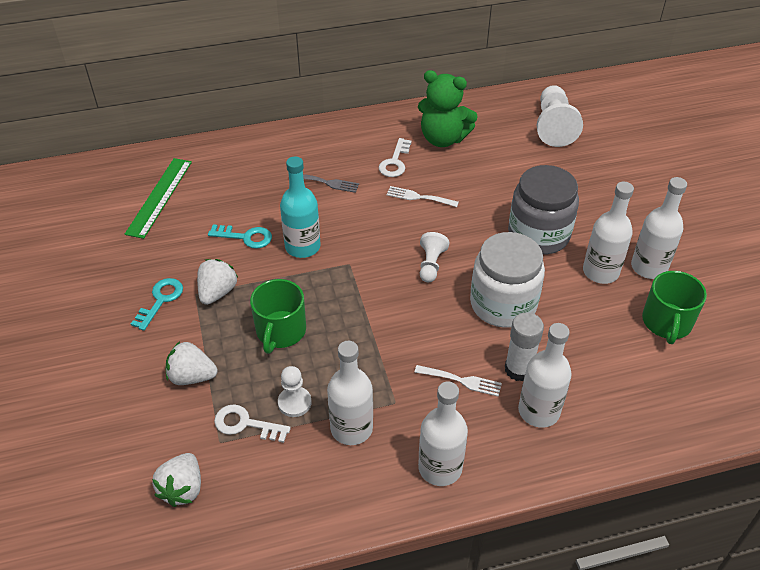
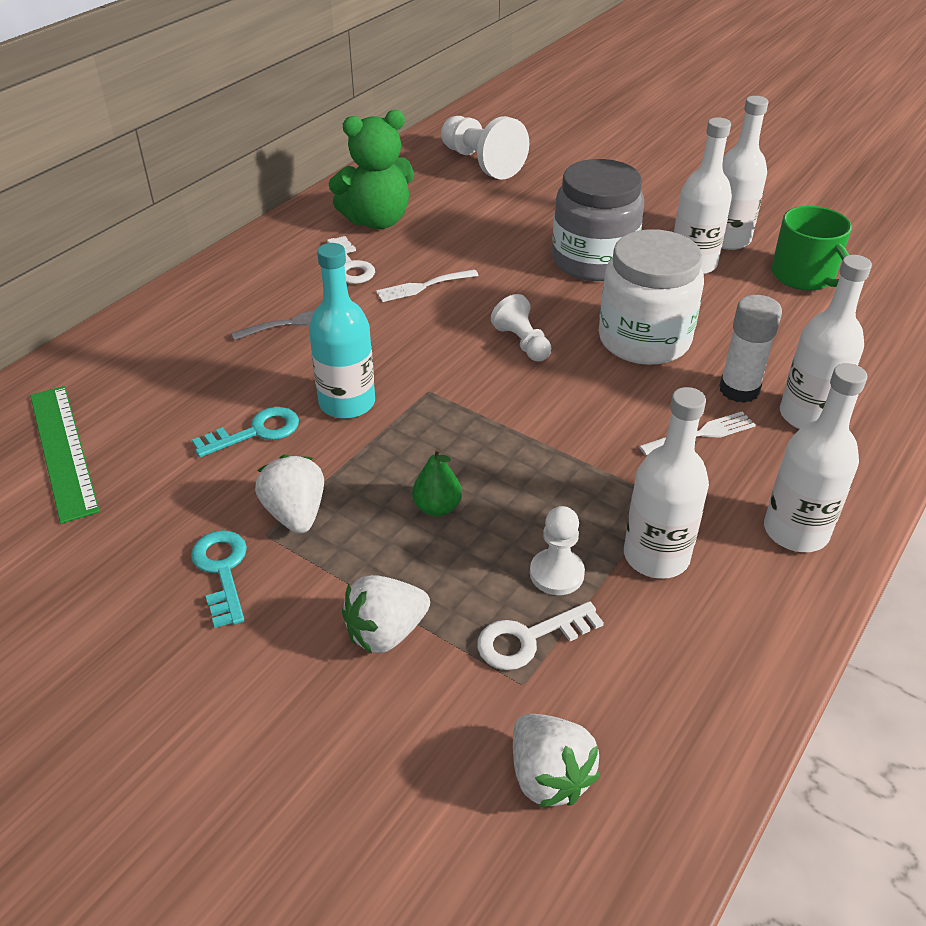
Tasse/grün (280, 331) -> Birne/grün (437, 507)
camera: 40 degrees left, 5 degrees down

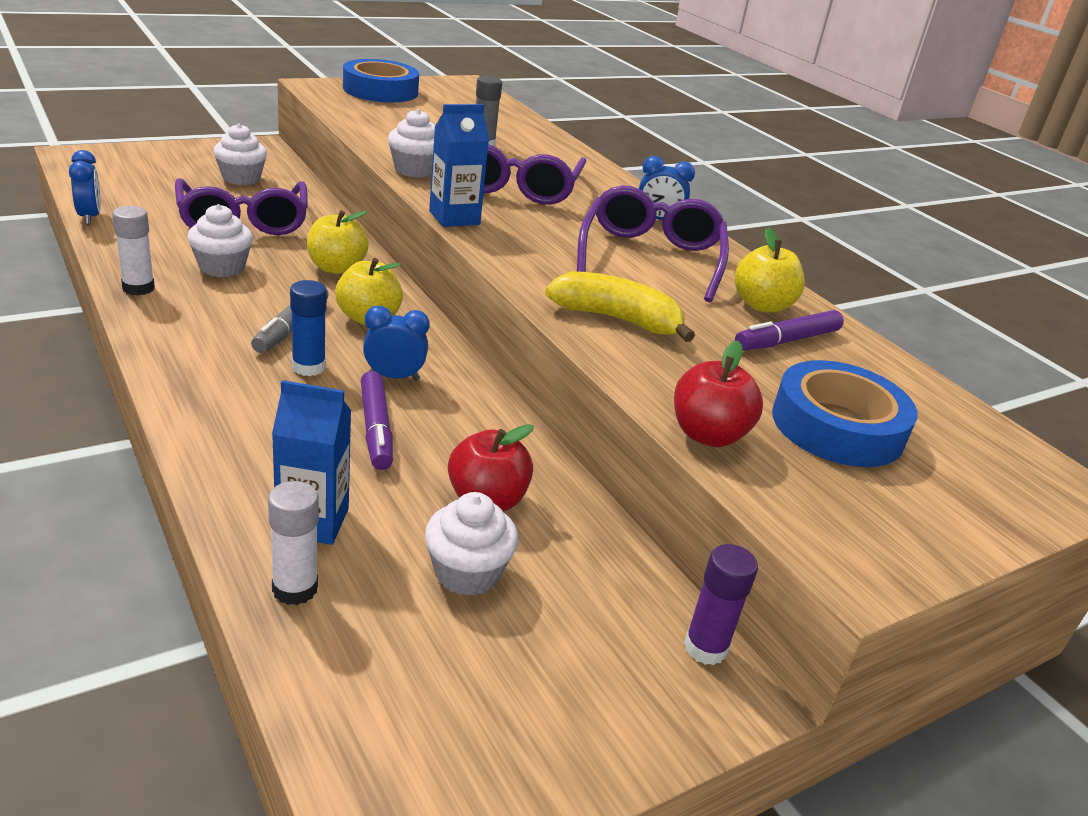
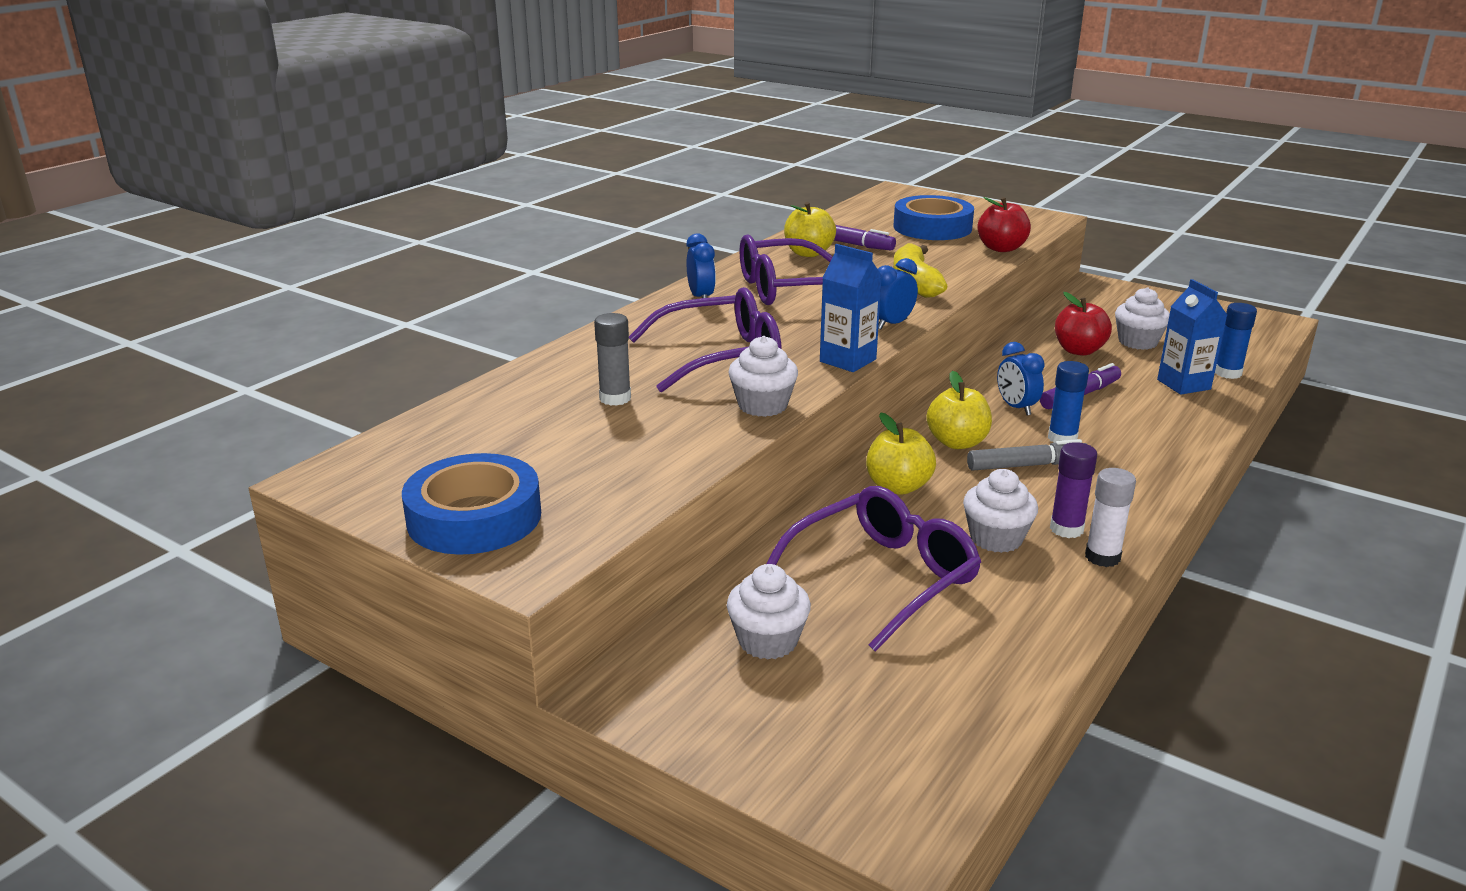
Wecker/blau (89, 217) -> Wecker/blau (892, 324), move
Klebestift/lila (705, 648) -> Klebestift/lila (1066, 529), move
Klebestift/weiß (295, 589) -> Klebestift/blau (1228, 373)
camera: 110 degrees left, 5 degrees down

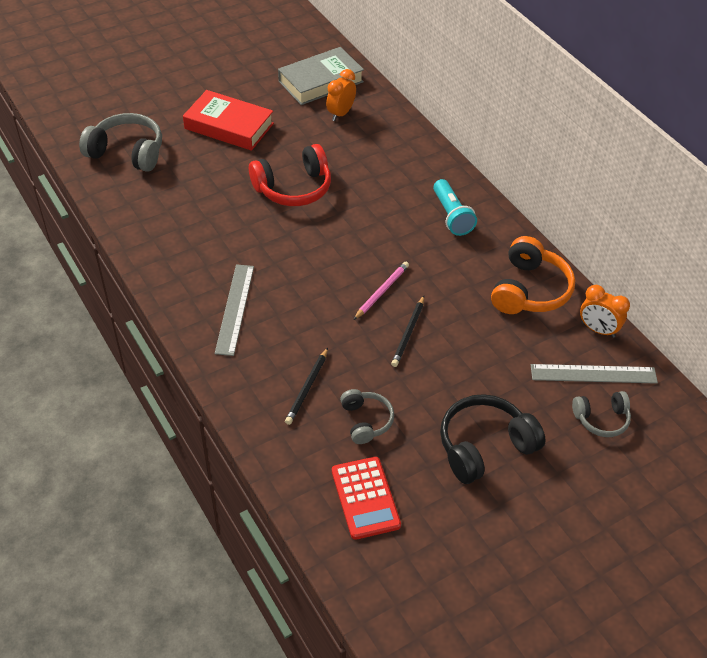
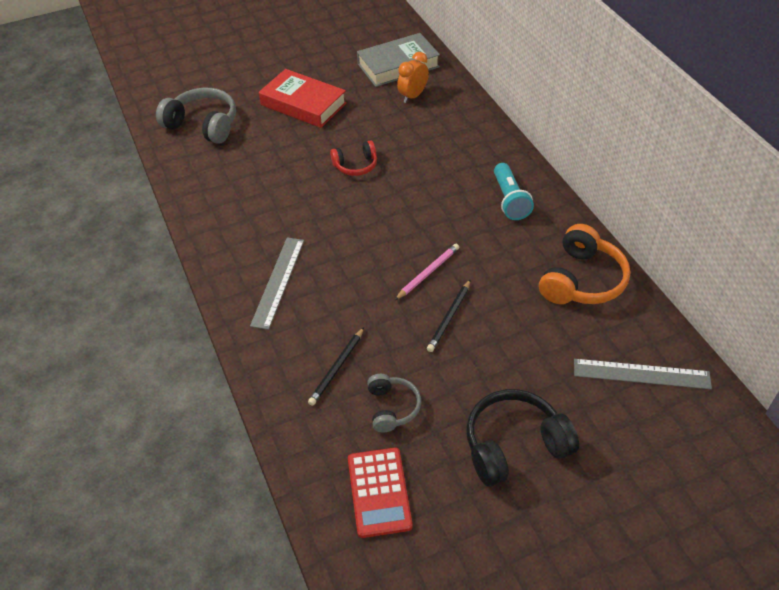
Kopfhörer/grau (601, 419) -> none
Wecker/orange (598, 330) -> none
Kopfhörer/rot (294, 188) -> Kopfhörer/rot (356, 166), x0.59
camera: 10 degrees right, 0 degrees up

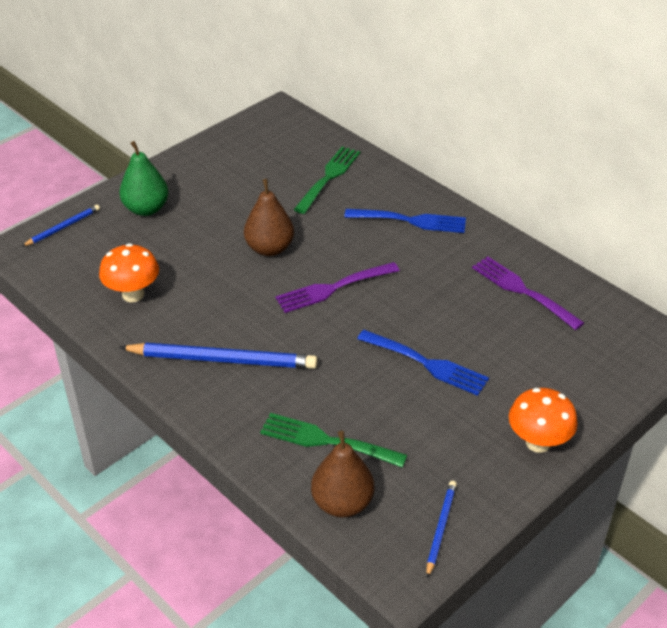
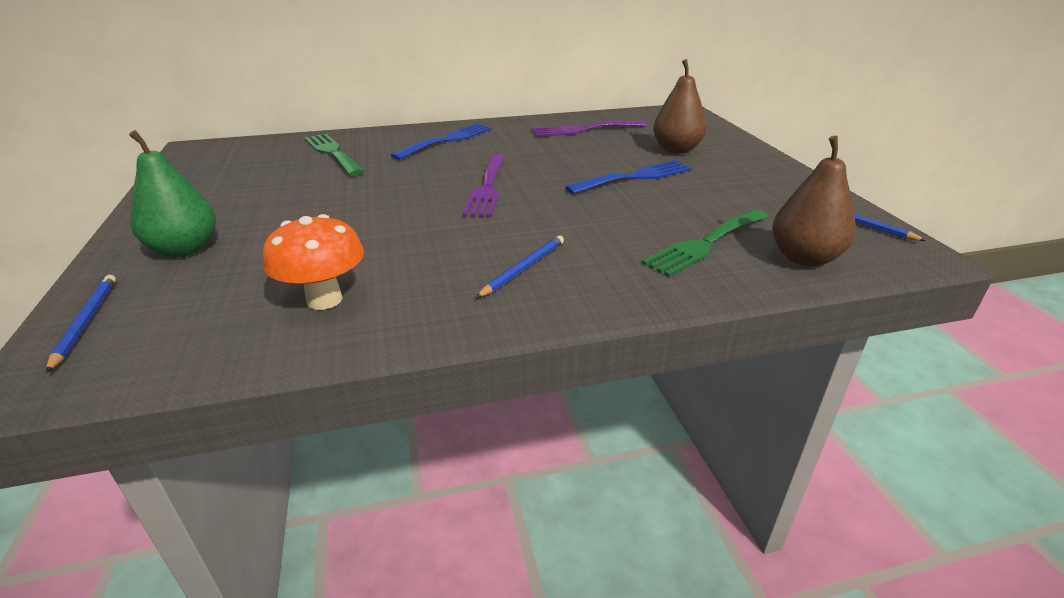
Pilz/orange (538, 442) -> none
Birne/braun (269, 248) -> Birne/braun (676, 150), move
Bleistift/blau (223, 359) -> Bleistift/blau (523, 268), x0.52
camera: 60 degrees left, 10 degrees down

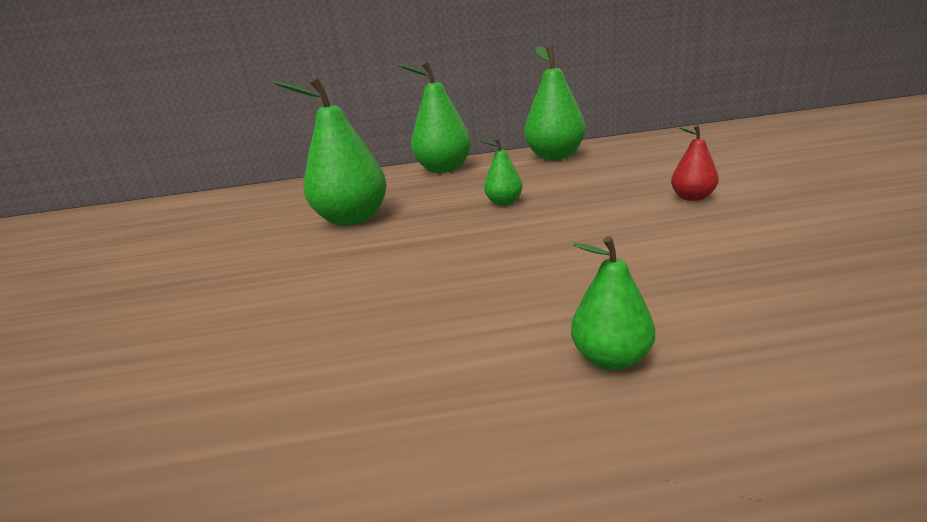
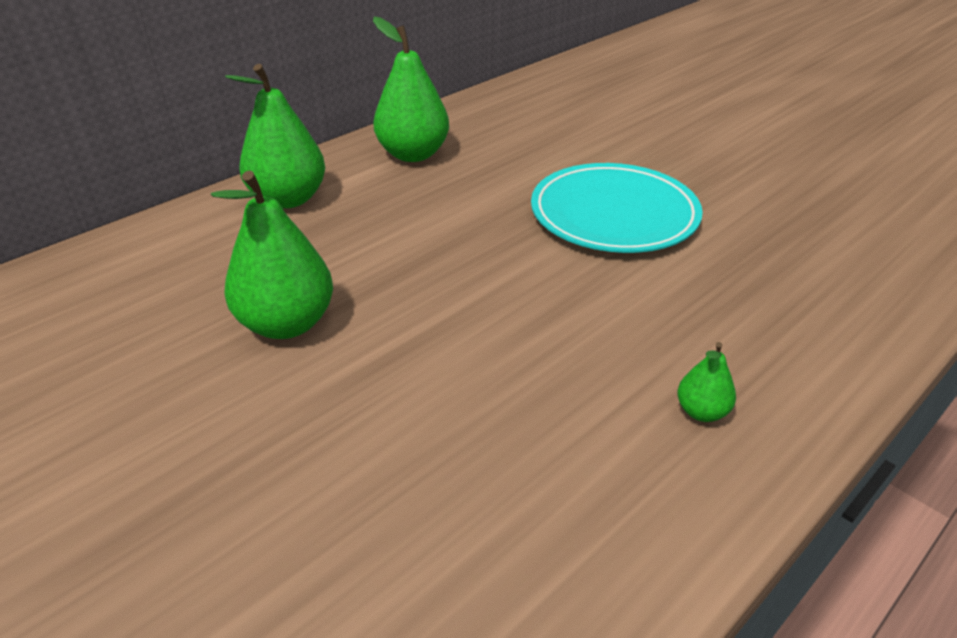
Birne/grün (504, 203) -> none
Birne/rot (692, 198) -> Teller/türkis (614, 214)
camera: 40 degrees left, 15 degrees up

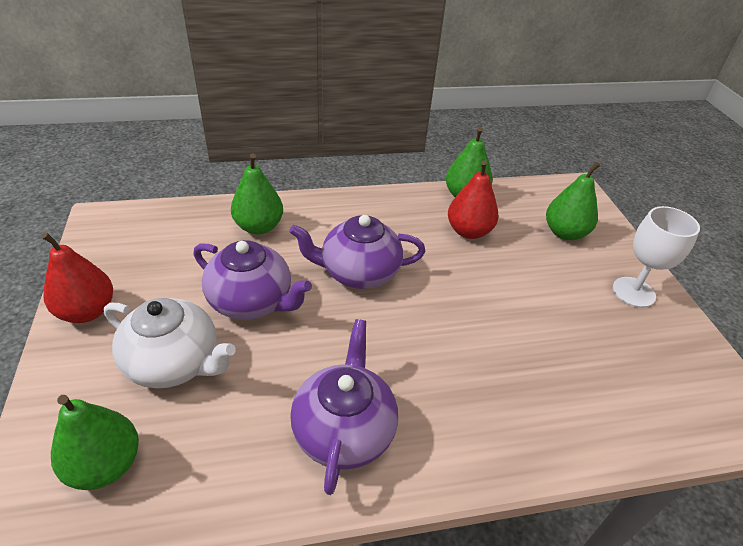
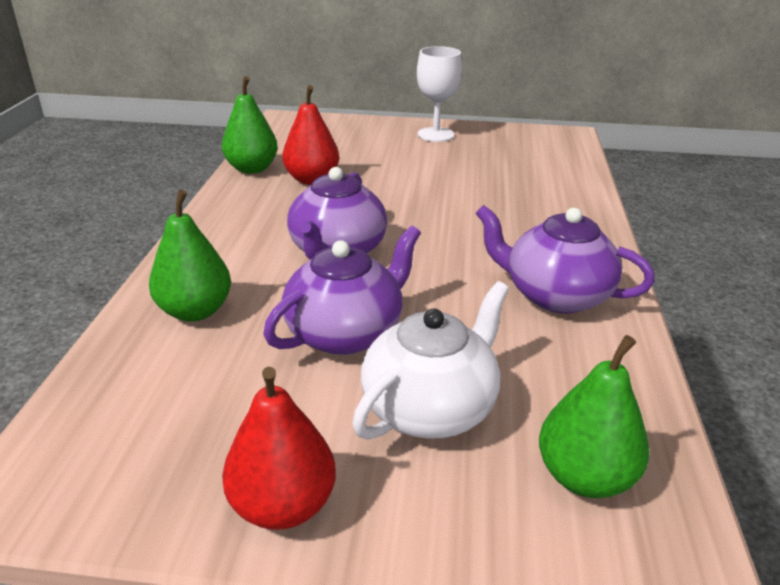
Birne/grün (565, 233) -> none
camera: 70 degrees left, 10 degrees down

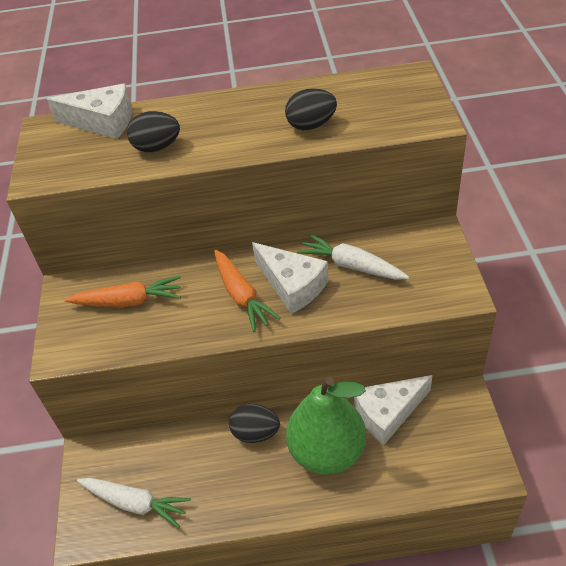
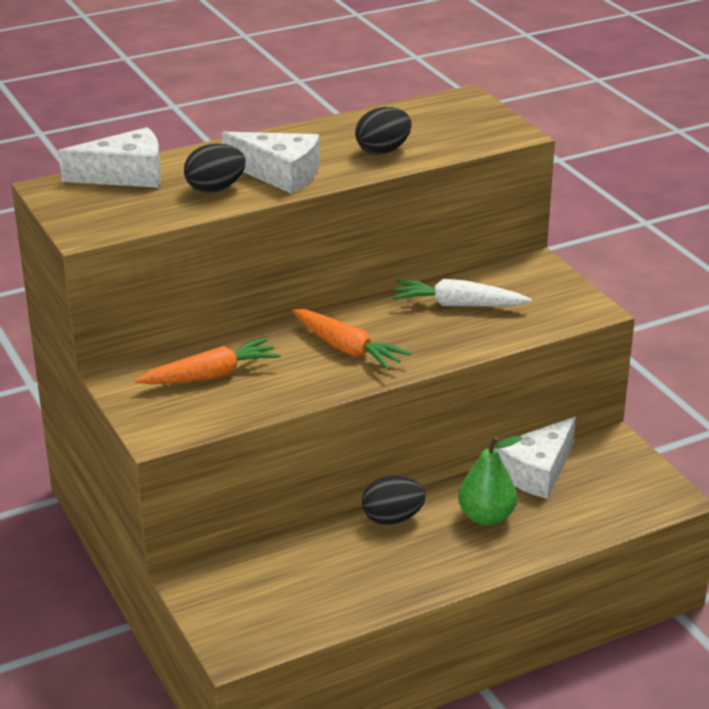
Karotte/weiß (135, 503) -> none
Käse/weiß (292, 285) -> Käse/weiß (280, 174), move
Birne/grün (327, 451) -> Birne/grün (486, 517), x0.61
camera: 25 degrees left, 15 degrees down

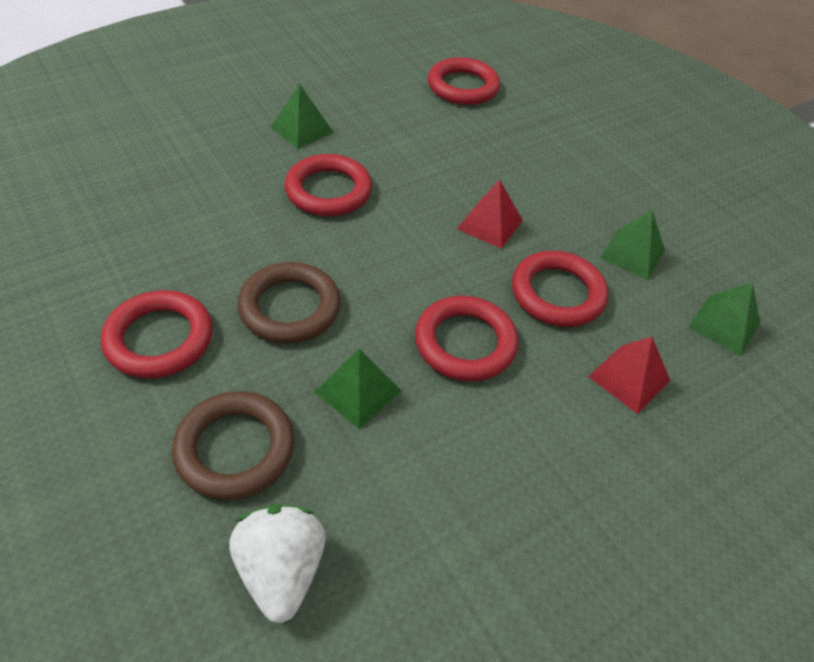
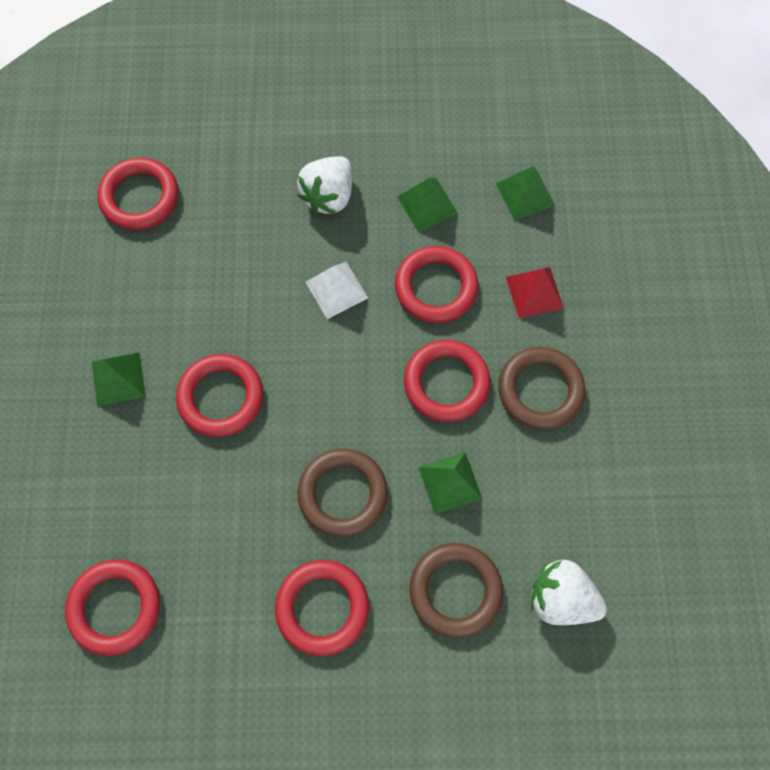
none -> Ring/rot (115, 607)
none -> Erdbeere/weiß (329, 196)
none -> Ring/braun (540, 390)
Pyramide/rot (490, 224) -> Pyramide/weiß (336, 290)
camera: 55 degrees left, 20 degrees up

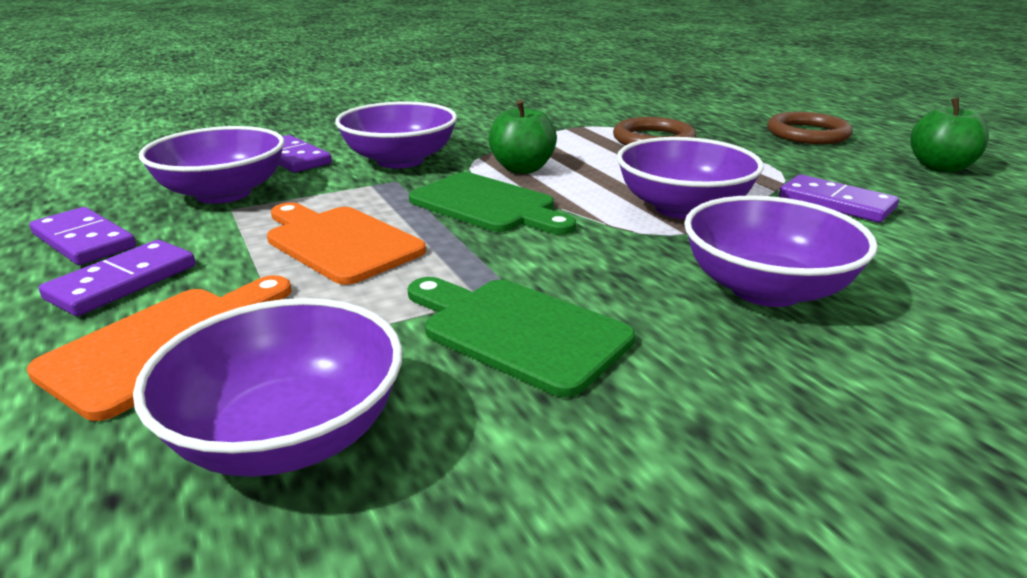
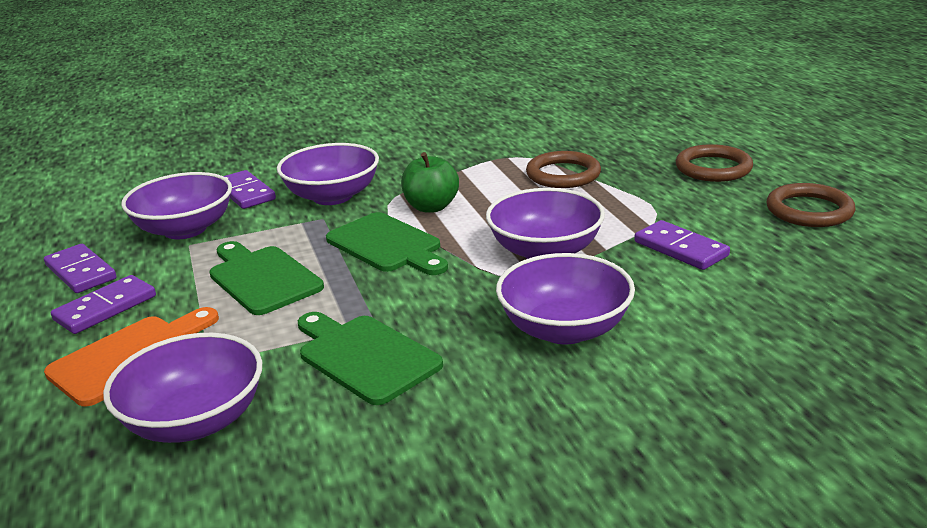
Apfel/grün (940, 167) -> Ring/braun (809, 210)
Schneidebrett/orange (339, 242) -> Schneidebrett/grün (262, 278)
camera: 10 degrees right, 0 degrees up

